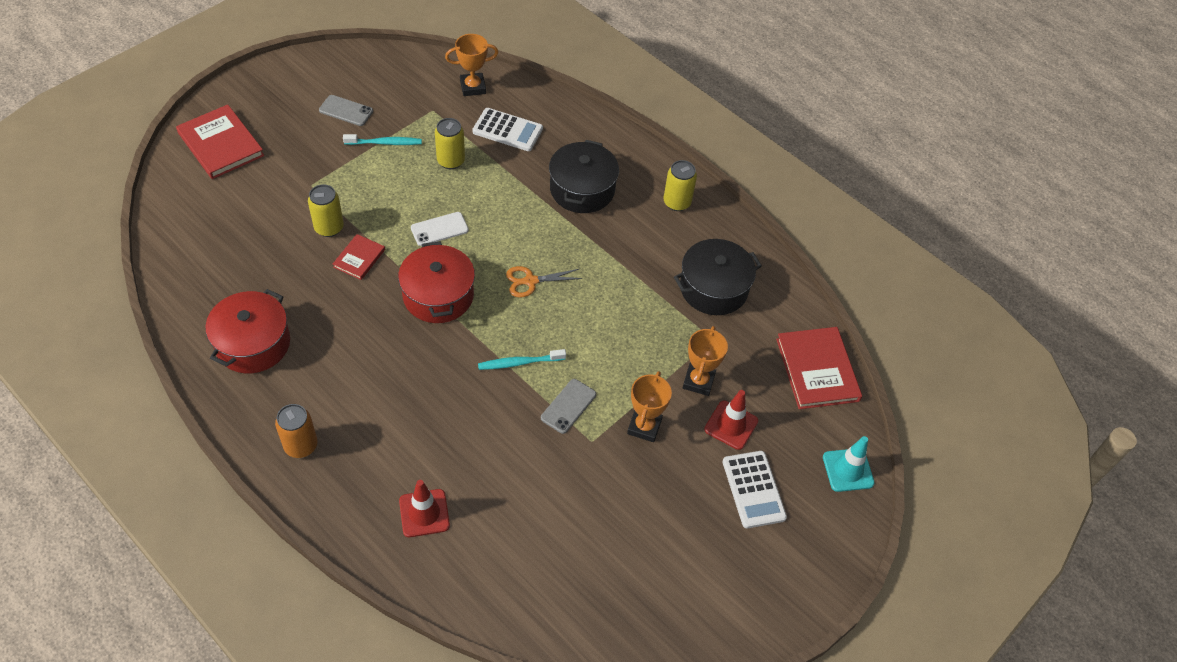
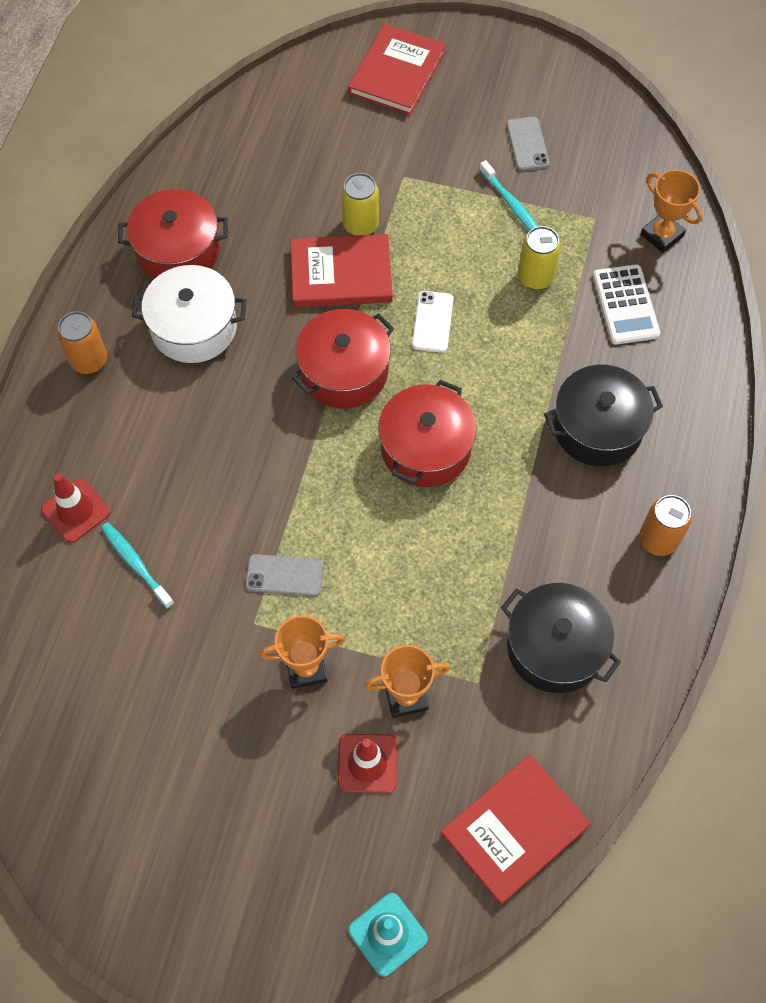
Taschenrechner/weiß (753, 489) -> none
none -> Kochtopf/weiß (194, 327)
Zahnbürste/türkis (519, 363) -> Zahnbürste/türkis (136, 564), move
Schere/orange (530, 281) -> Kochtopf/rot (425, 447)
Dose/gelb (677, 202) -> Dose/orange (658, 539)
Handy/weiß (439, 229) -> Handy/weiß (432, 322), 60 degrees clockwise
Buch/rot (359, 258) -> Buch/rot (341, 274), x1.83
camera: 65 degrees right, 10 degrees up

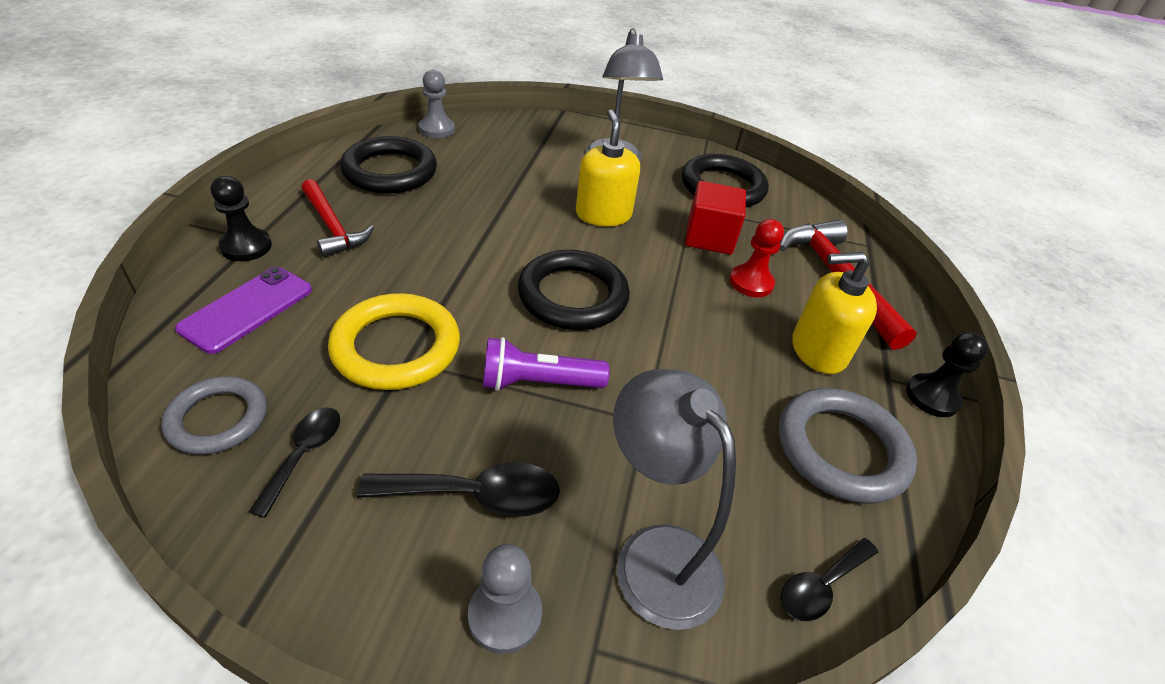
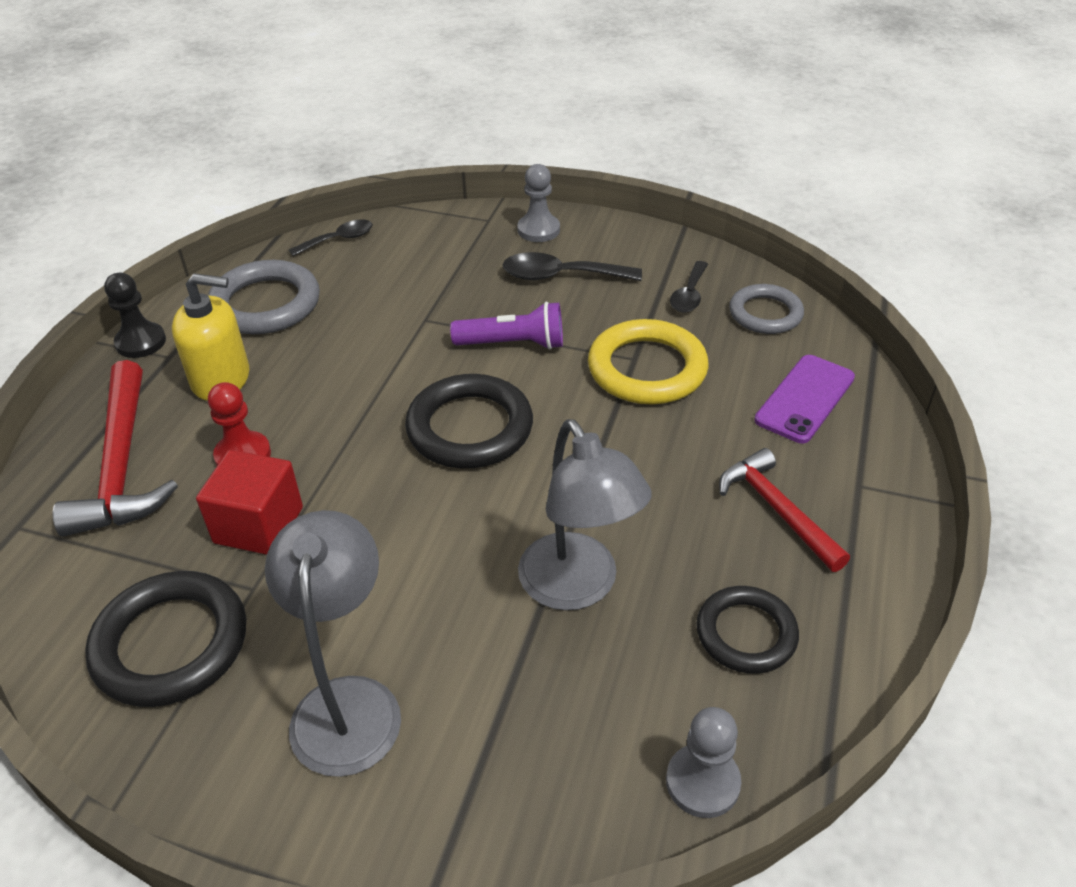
Bauer/schwarz (246, 246) -> none
Seifenspender/gelb (603, 214) -> none
Lampe/grau (655, 554) -> Lampe/grau (578, 587), move
Ring/schwarz (390, 171) -> Ring/schwarz (746, 633), x0.65
camera: 170 degrees left, 0 degrees up

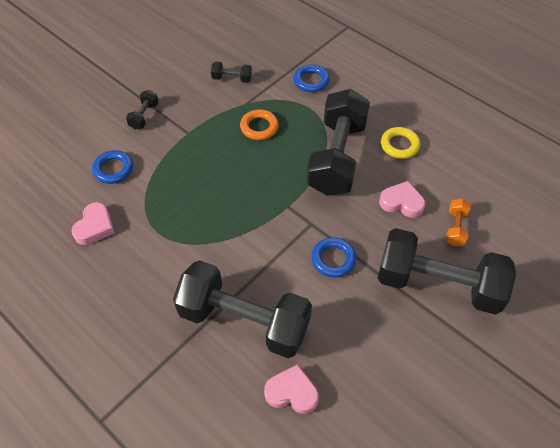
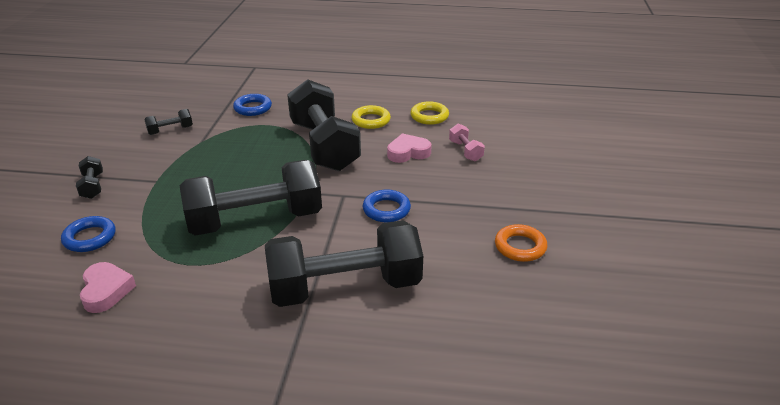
Herz/rosa (292, 392) -> none
none -> Ring/gelb (429, 116)
Ring/orange (259, 127) -> Ring/orange (520, 247), move
Hantel/schwarz (438, 284) -> Hantel/schwarz (255, 220), move
Hantel/orange (455, 228) -> Hantel/rosa (465, 151)
camera: 35 degrees left, 20 degrees down

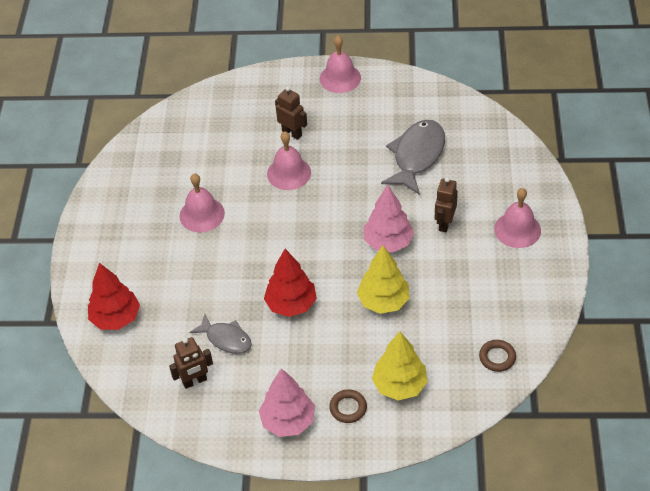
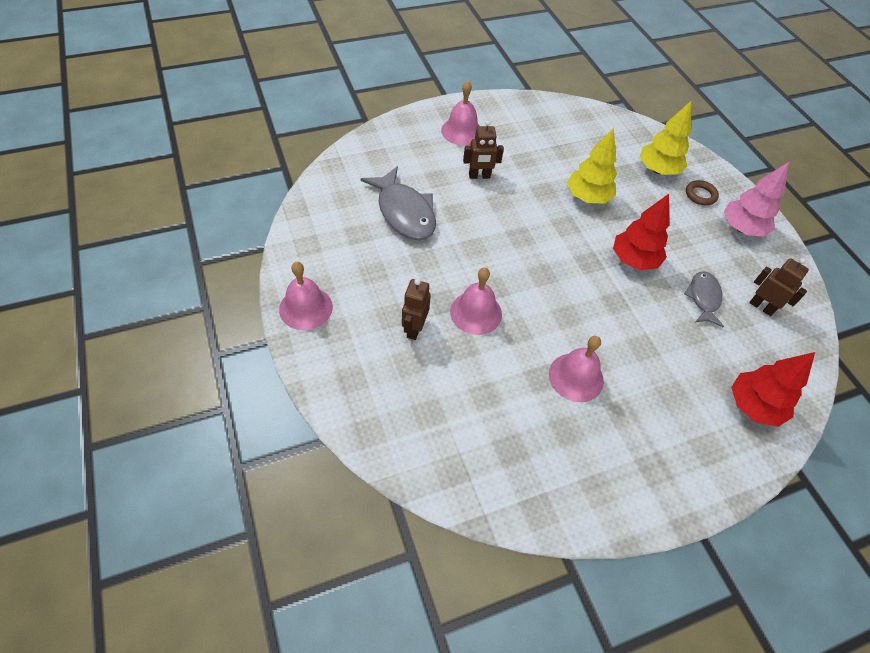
Baum/rosa (388, 242) -> none
Ring/braun (497, 357) -> none
Fisch/grau (417, 156) -> Fisch/grau (404, 212), 120 degrees counterclockwise
camera: 120 degrees left, 5 degrees up

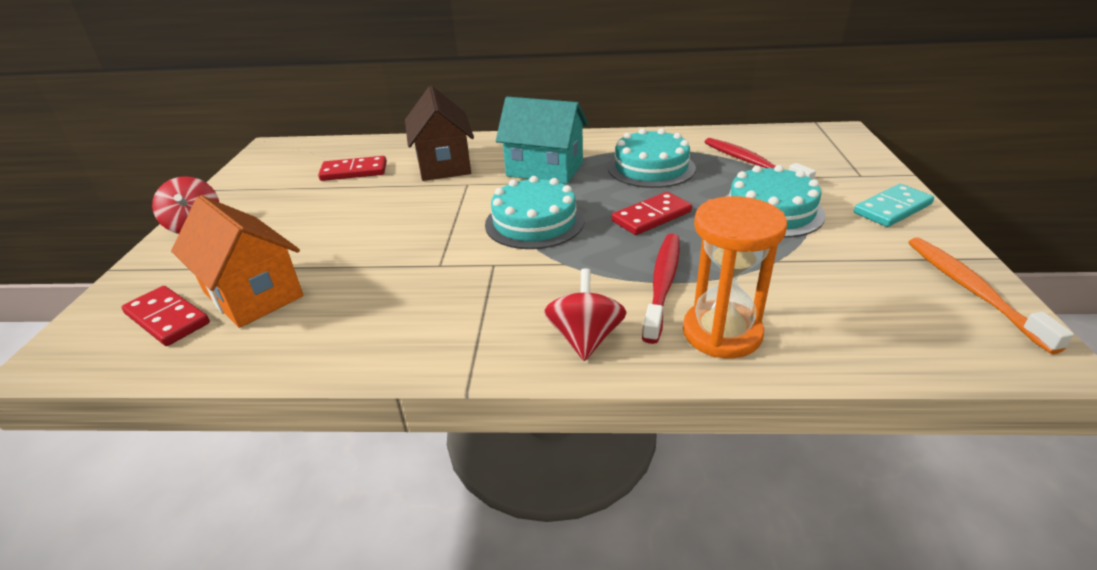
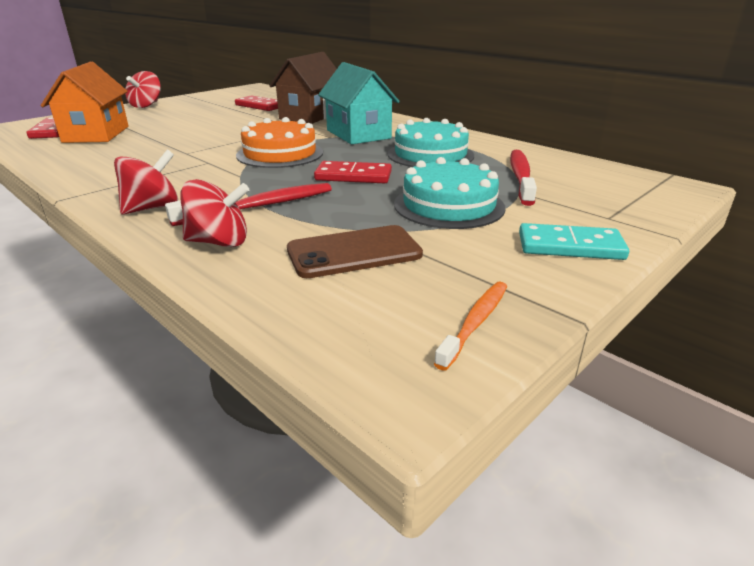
none -> Handy/braun (354, 252)
Sanduhr/orange (722, 333) -> Kreisel/rot (219, 242)
Kuchen/türkis (534, 222) -> Kuchen/orange (280, 154)
Zahnbürste/orange (972, 290) -> Zahnbürste/orange (475, 323), x0.65
camera: 40 degrees right, 5 degrees down

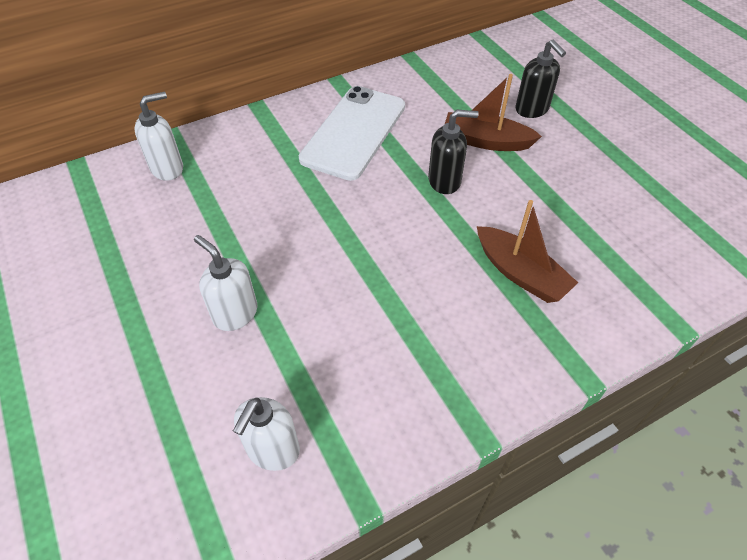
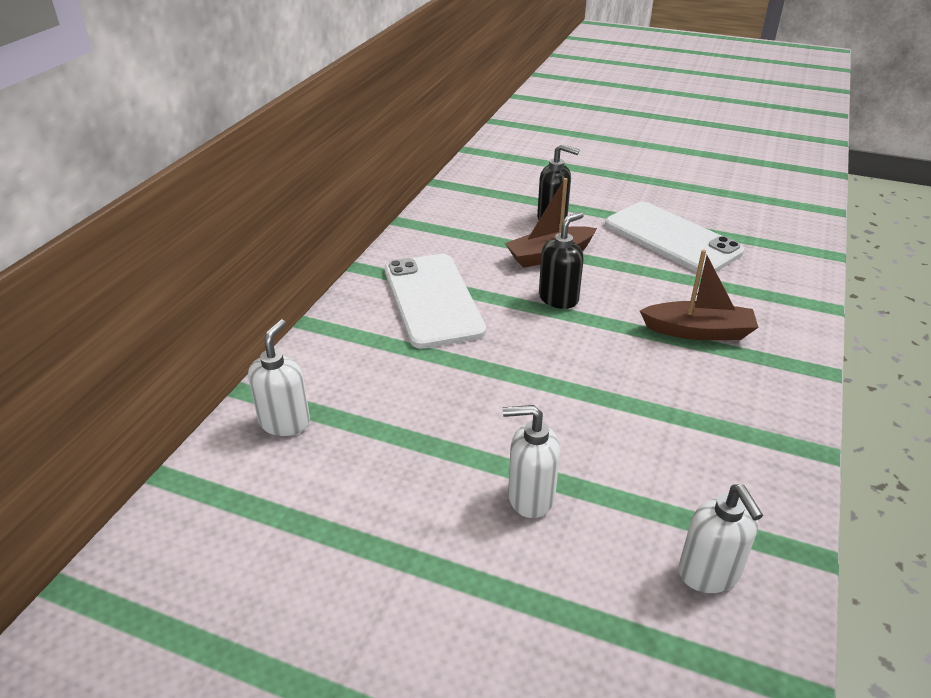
none -> Handy/weiß (671, 238)
camera: 40 degrees left, 15 degrees down

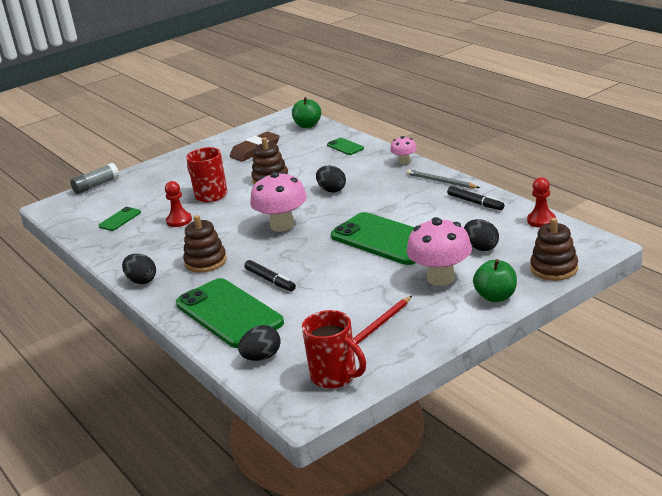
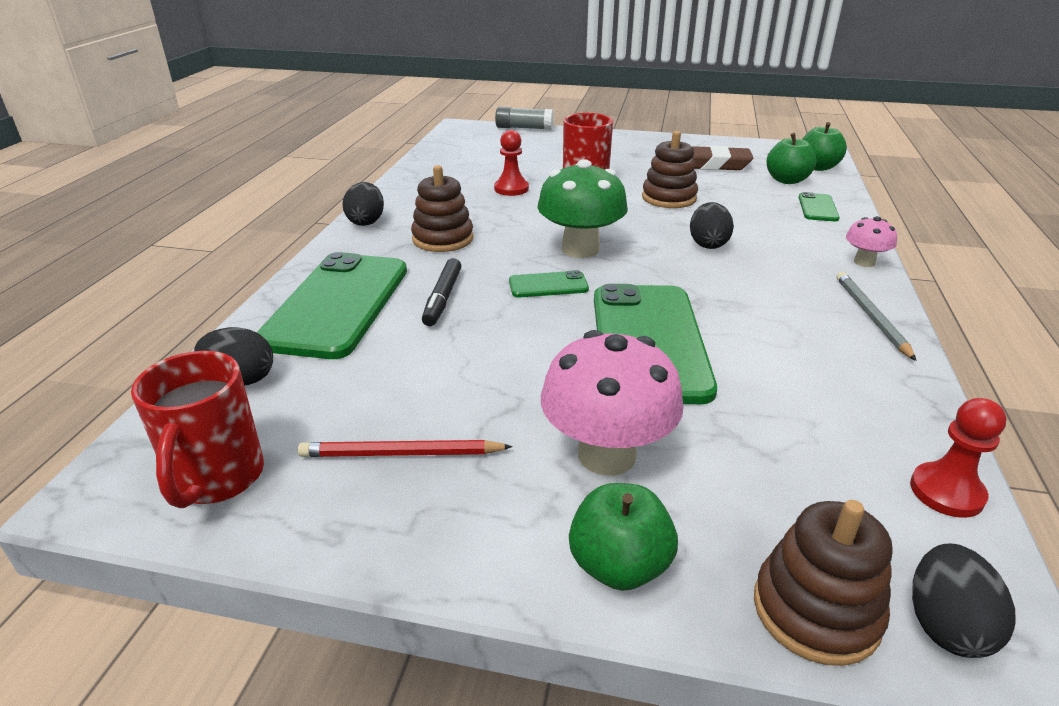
Filzstift/schwarz (475, 202) -> none
none -> Apfel/grün (787, 180)
Handy/grün (120, 219) -> Handy/grün (548, 285), move
Ei/schwarz (481, 247) -> Ei/schwarz (945, 625), move
Pilz/rosa (282, 225) -> Pilz/grün (580, 249)
camera: 45 degrees right, 5 degrees up

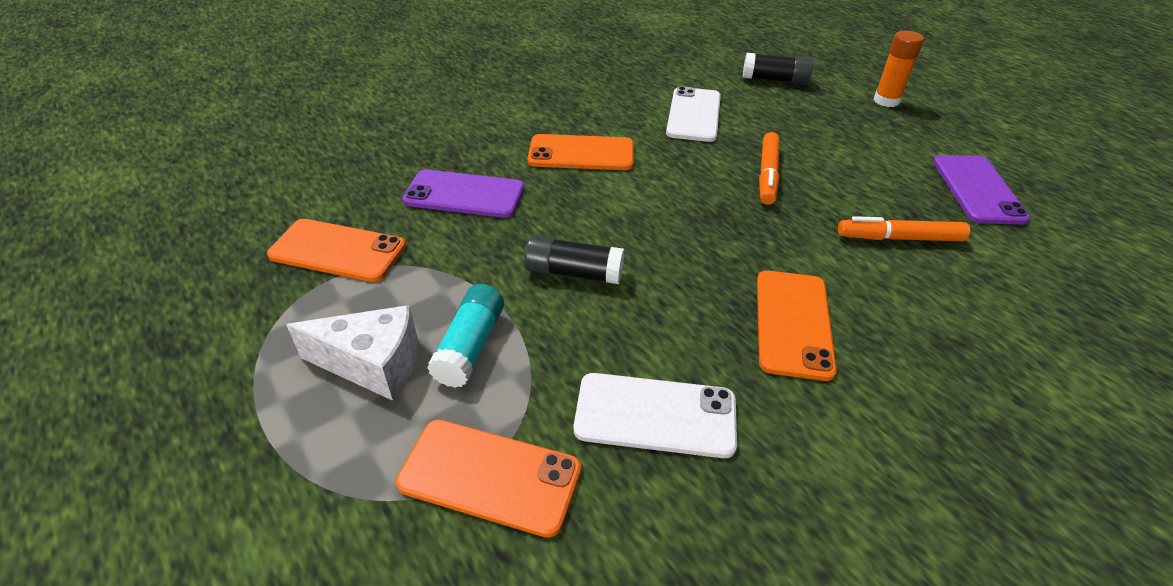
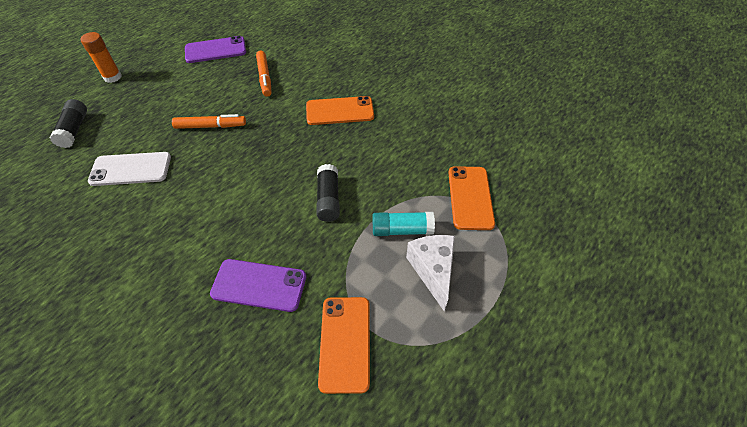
Handy/orange (581, 153) -> none
Handy/weiß (655, 415) -> none
Handy/lila (464, 194) -> Handy/lila (259, 285), 75 degrees counterclockwise
camera: 105 degrees left, 10 degrees up

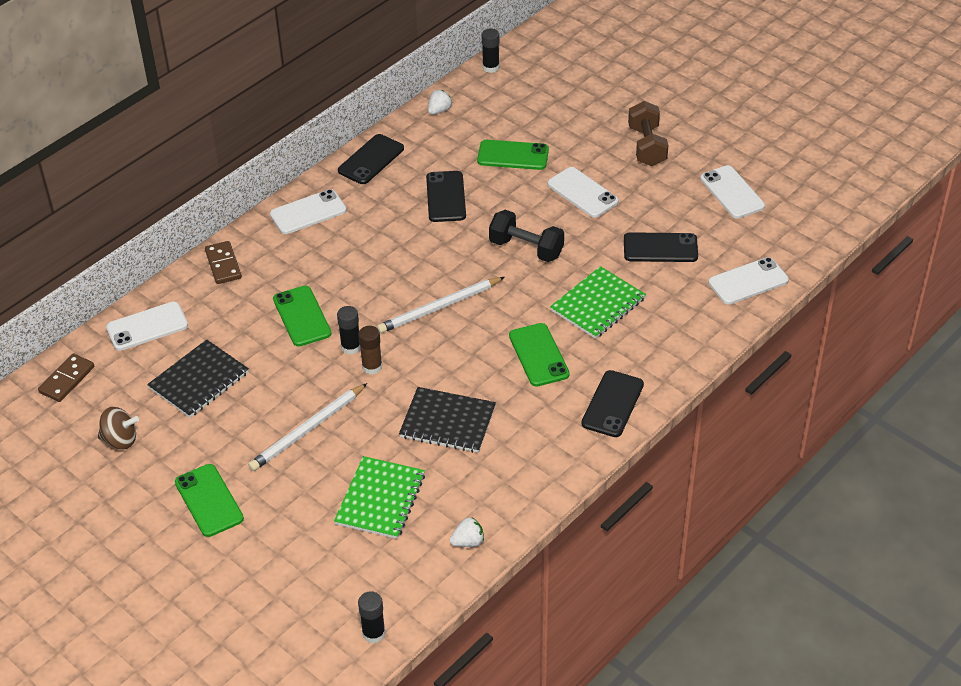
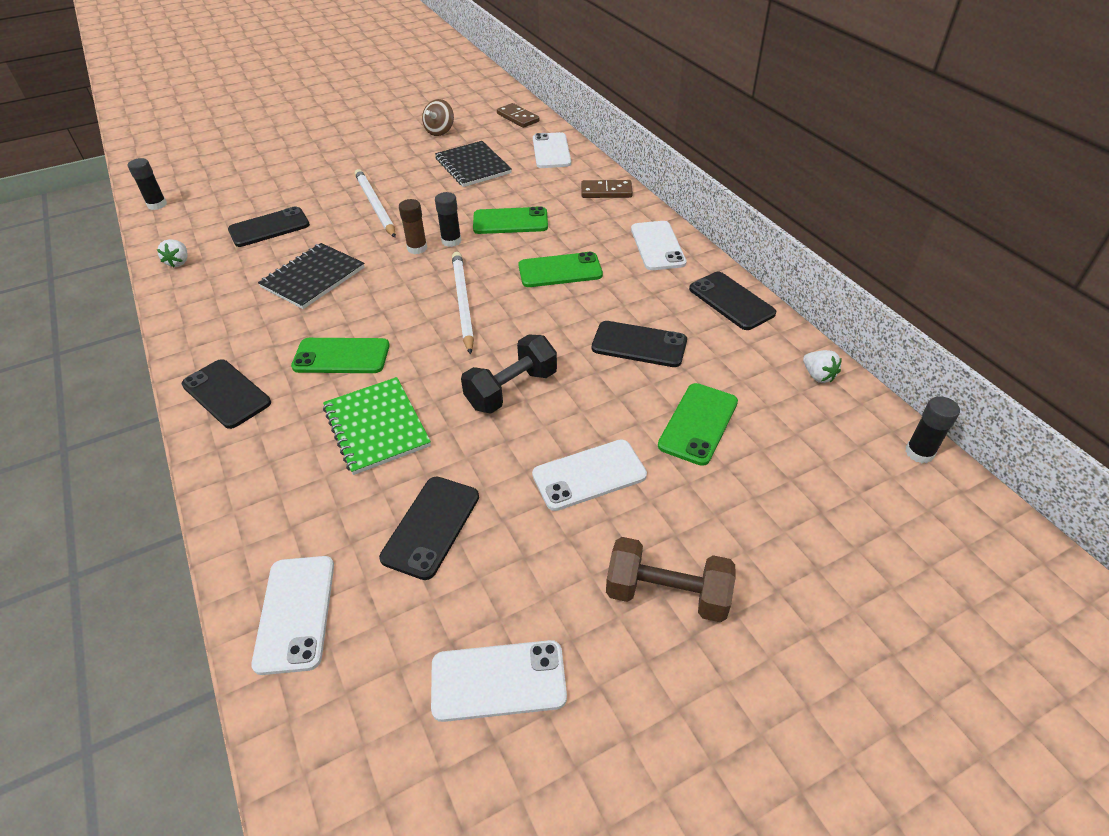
Handy/grün (209, 500) -> Handy/grün (560, 271), move
Notizbuch/grün (380, 499) -> Handy/schwarz (269, 228)
camera: 110 degrees right, 0 degrees up

